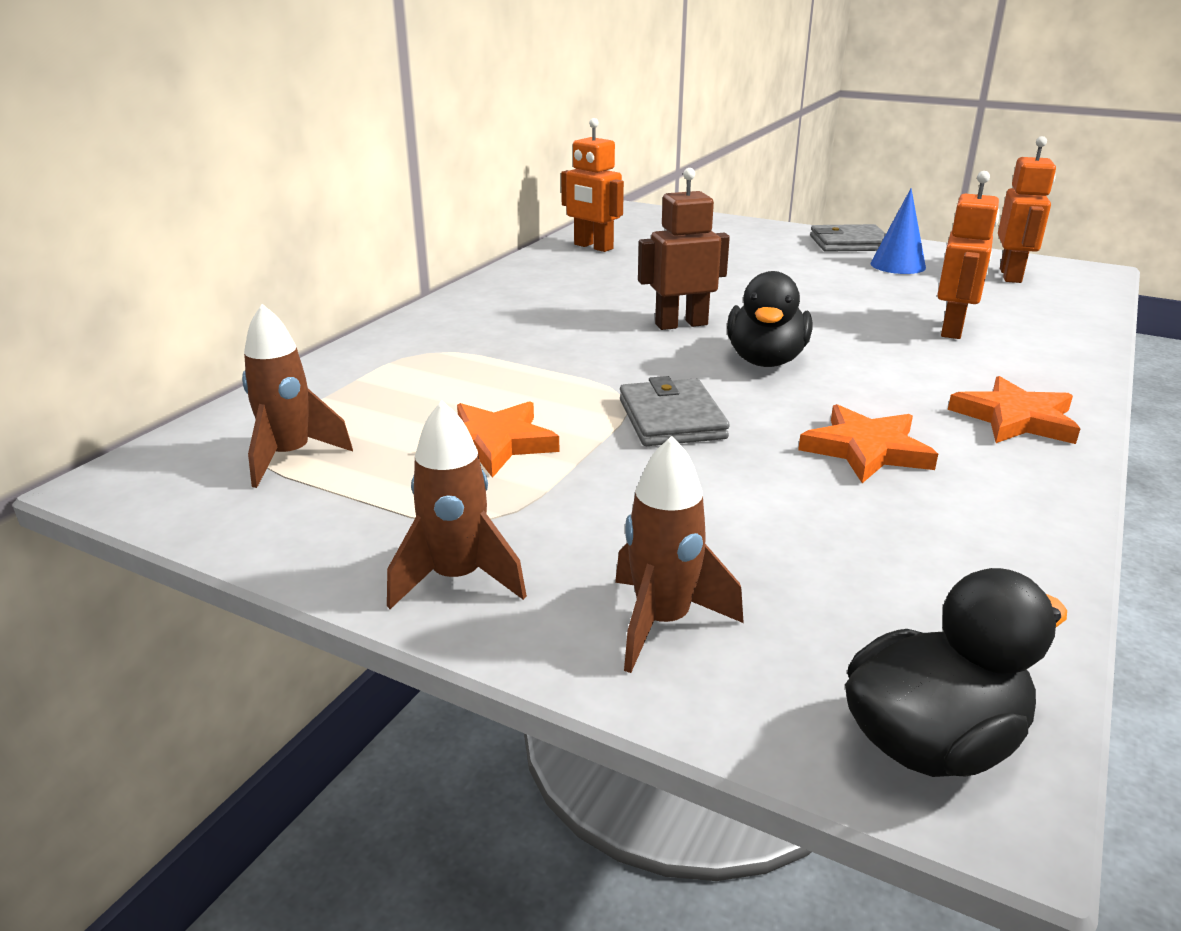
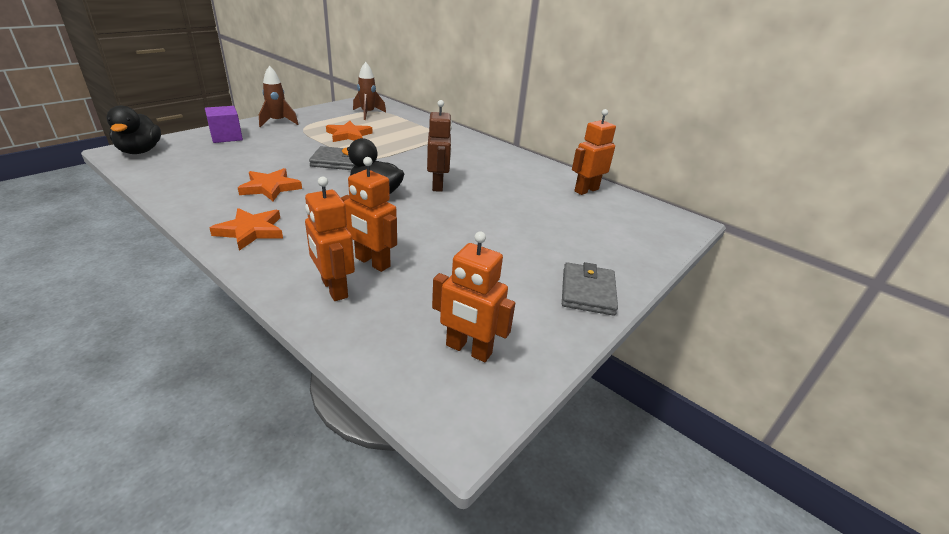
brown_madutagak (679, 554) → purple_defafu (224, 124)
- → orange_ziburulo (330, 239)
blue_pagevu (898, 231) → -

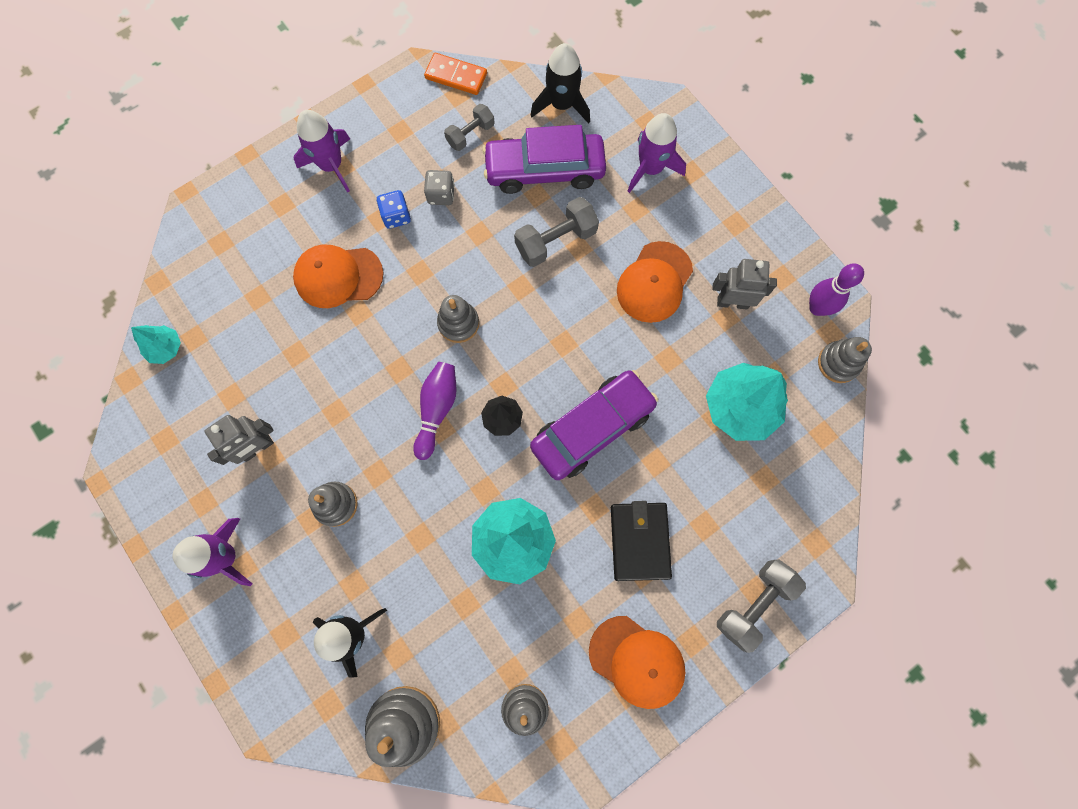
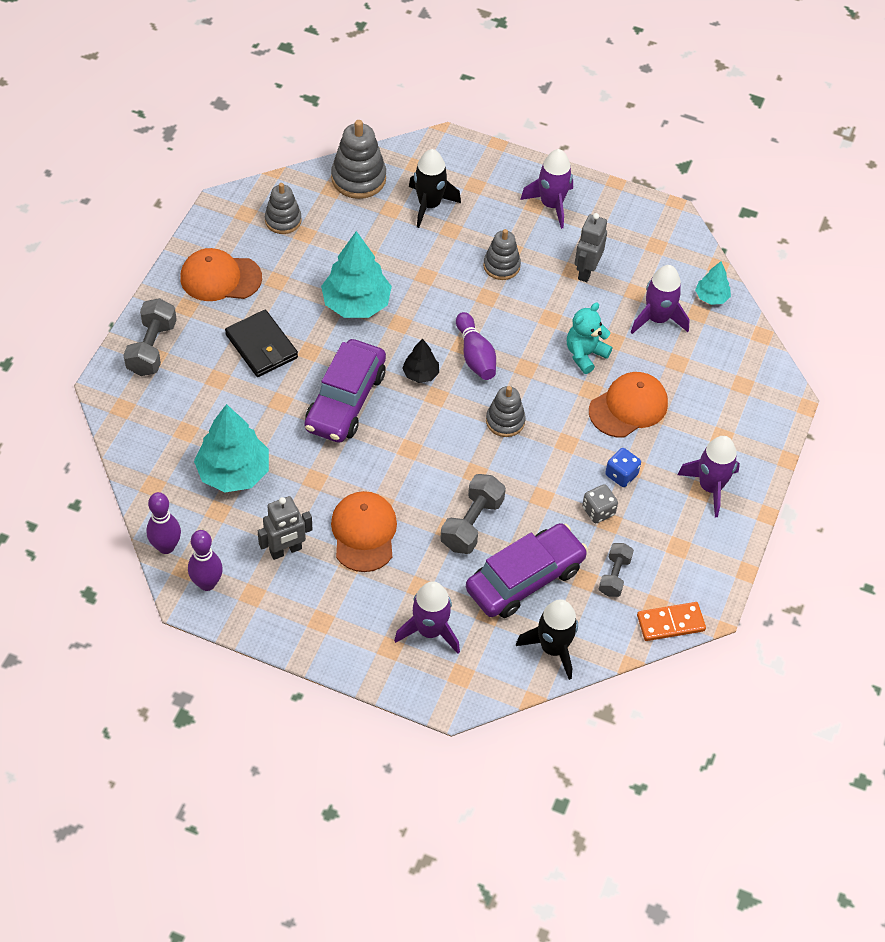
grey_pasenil (845, 360) → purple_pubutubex (163, 523)
- → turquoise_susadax (589, 338)
- → purple_madutagak (660, 299)

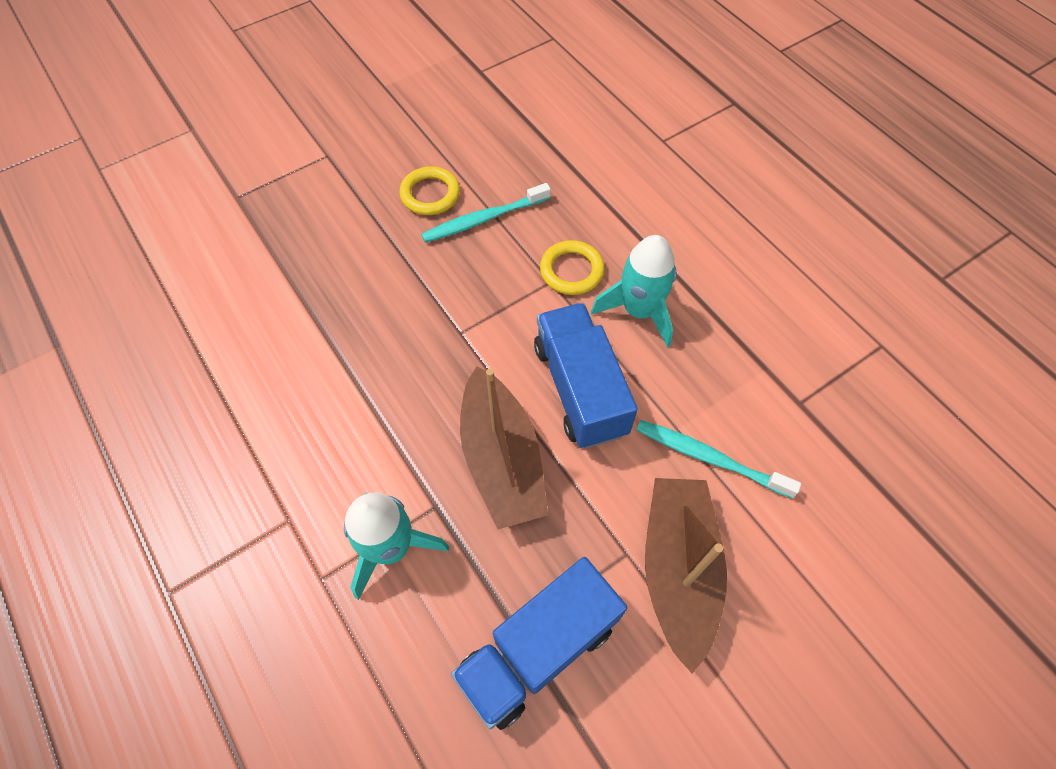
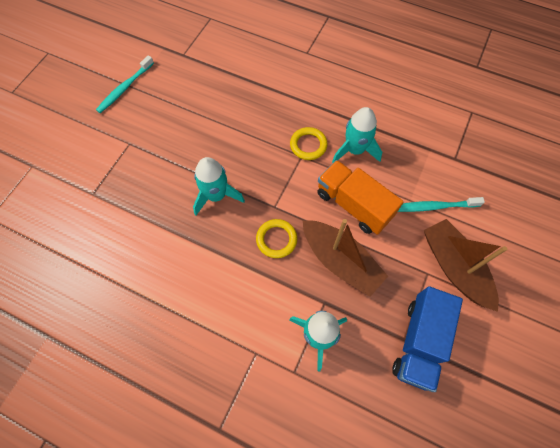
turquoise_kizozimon (486, 213) → turquoise_kizozimon (125, 84), moved
- → turquoise_madutagak (219, 186)
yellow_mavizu (429, 190) → yellow_mavizu (276, 238), moved
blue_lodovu (586, 375) → orange_lodovu (360, 197)

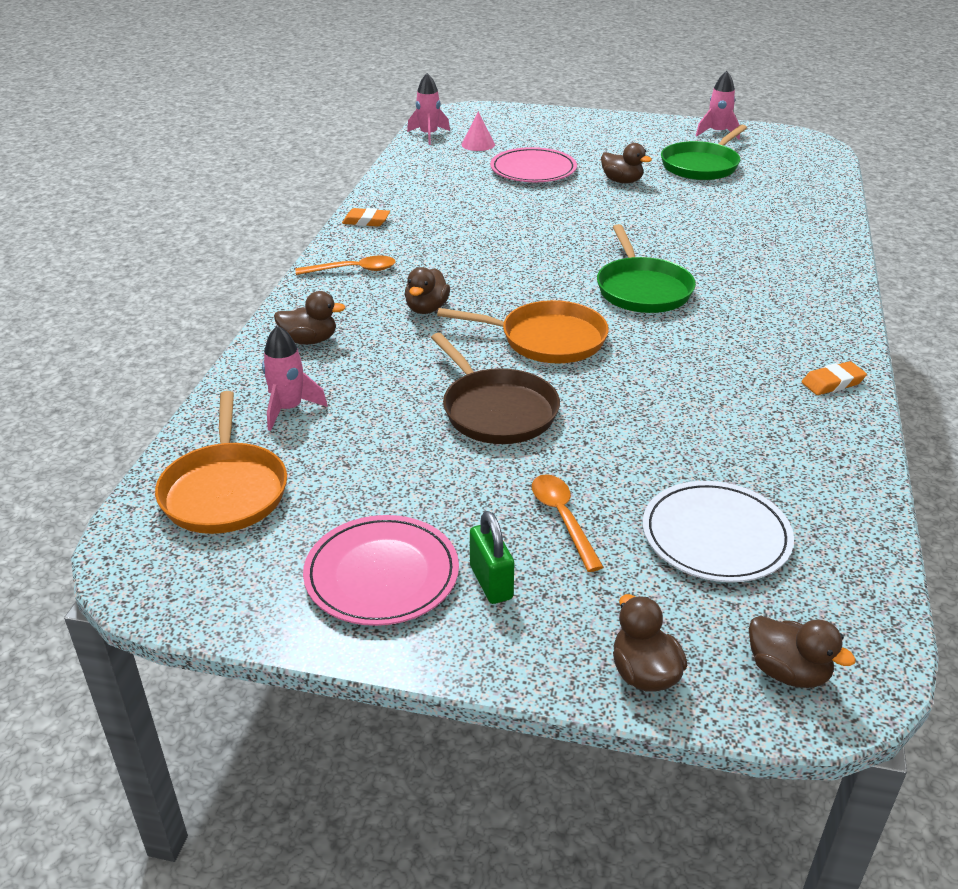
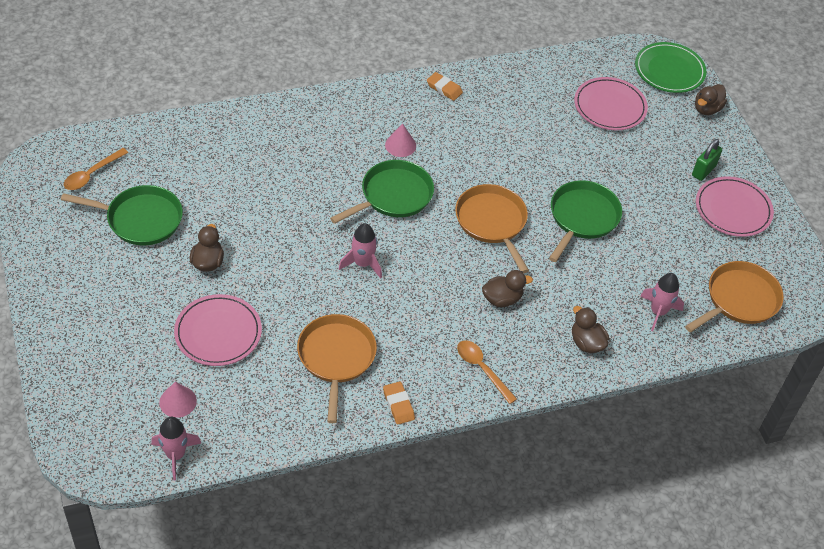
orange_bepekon (568, 523) → orange_bepekon (96, 169), moved
- → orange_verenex (337, 368)
pink_madutagak (718, 105) → pink_madutagak (360, 251), moved
- → pink_pagevu (400, 140)
brown_verenex (495, 388) → green_verenex (585, 221)
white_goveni (718, 531) → pink_goveni (611, 103)
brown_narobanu (802, 651) → green_goveni (671, 67)

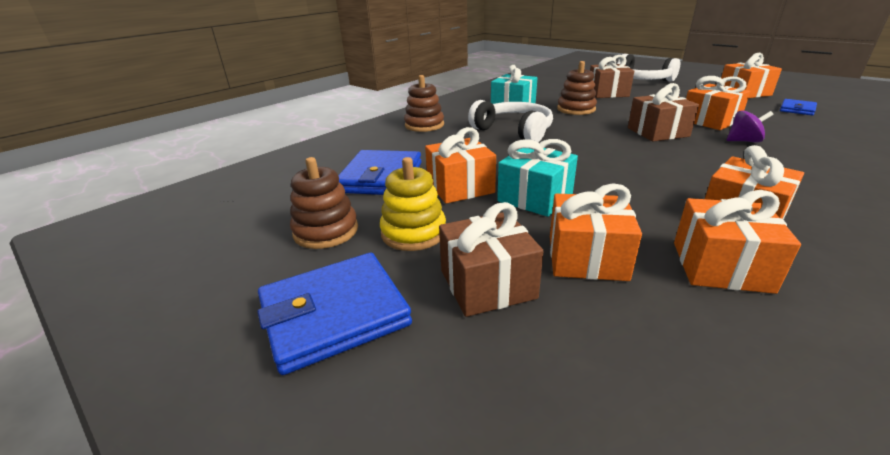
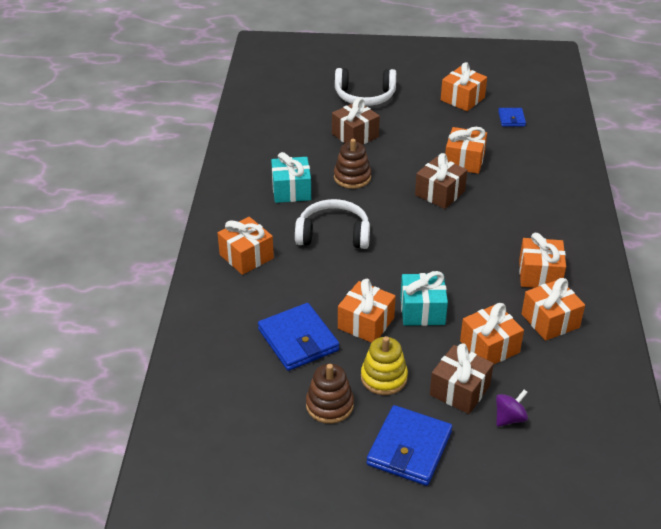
brown_pasenil (424, 103) → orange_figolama (246, 246)
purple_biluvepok (750, 126) → purple_biluvepok (512, 408), moved

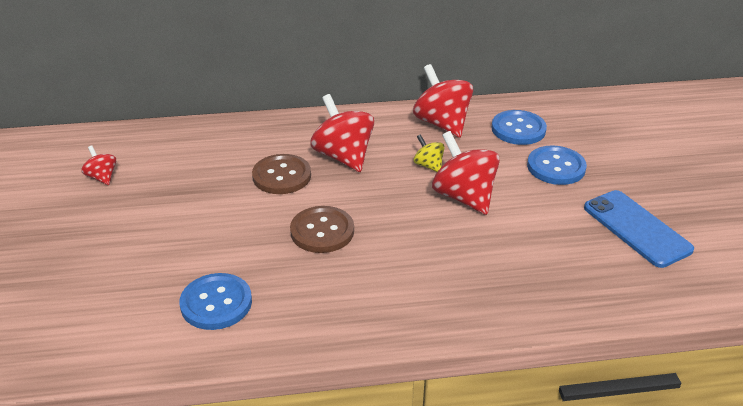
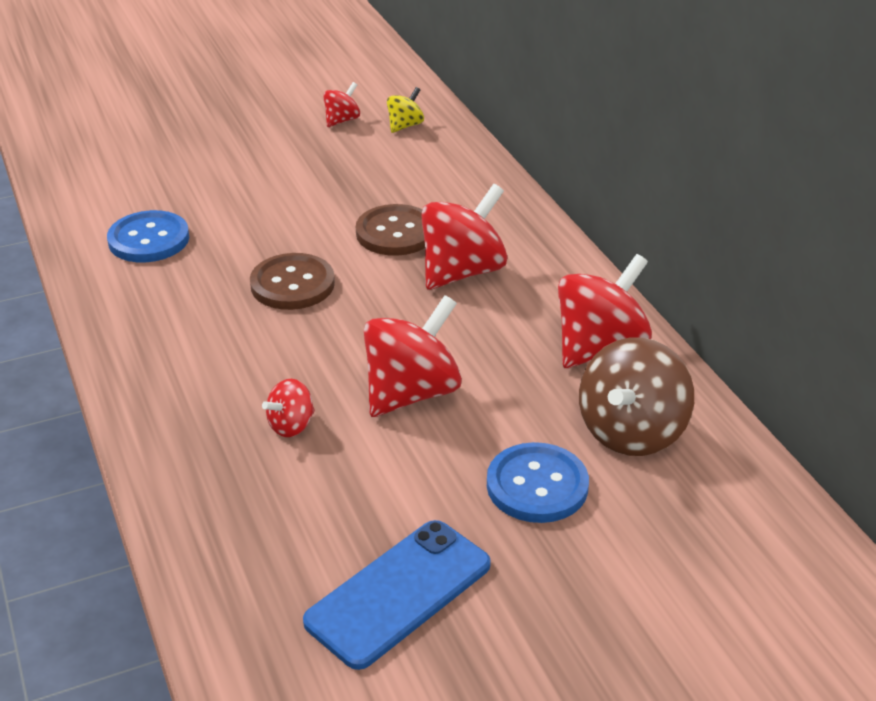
- → red_biluvepok (288, 408)
yellow_biluvepok (429, 153) → yellow_biluvepok (405, 110), moved
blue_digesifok (519, 127) → brown_biluvepok (636, 396)

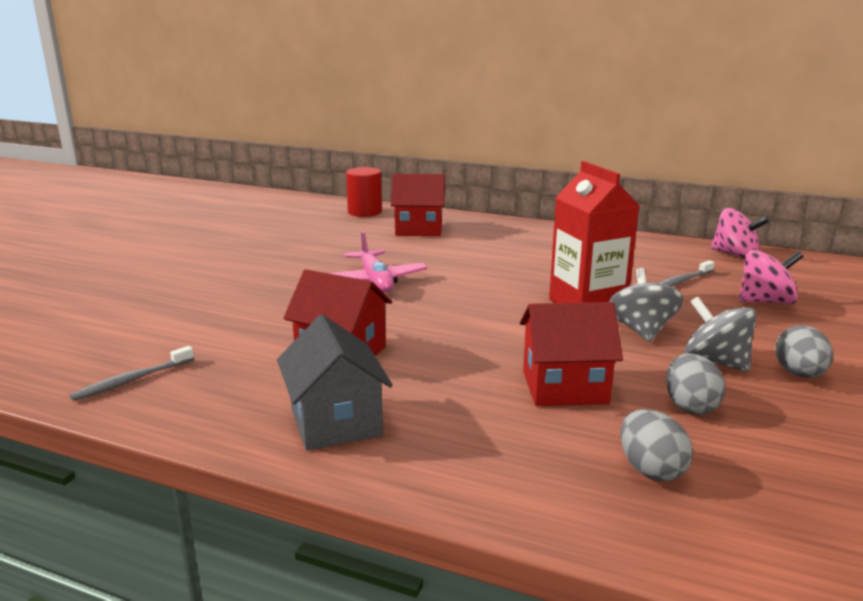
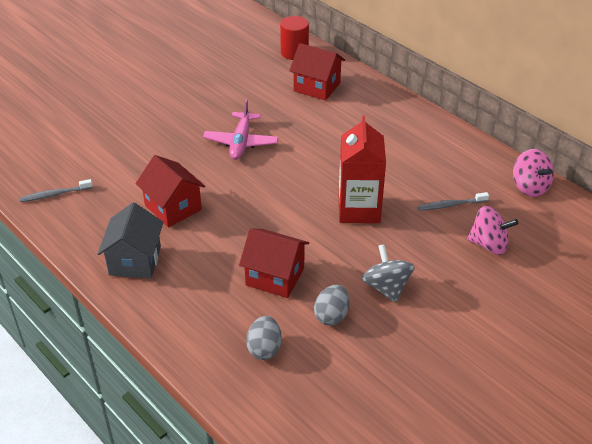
grey_biluvepok (646, 305) → -
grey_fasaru (804, 351) → -

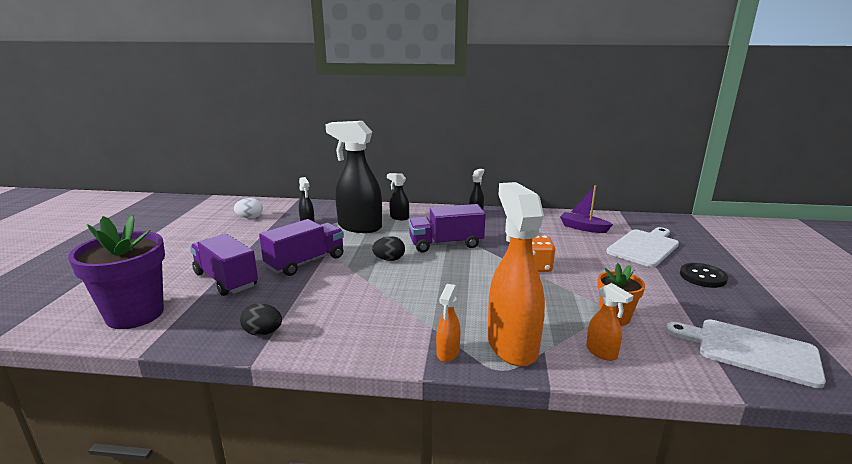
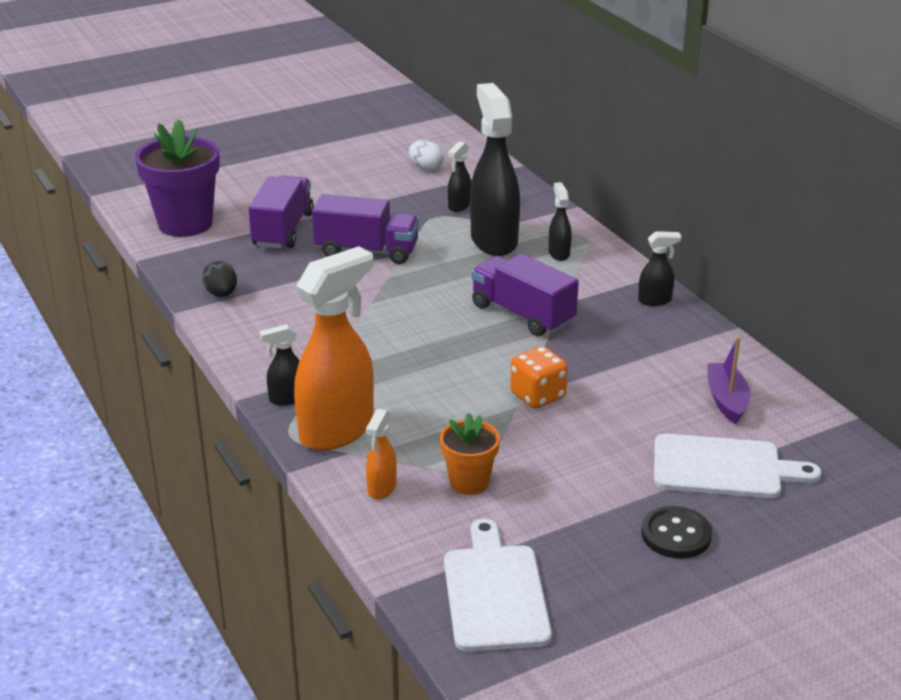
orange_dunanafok (448, 323) → black_dunanafok (280, 365)
black_fasaru (388, 248) → -

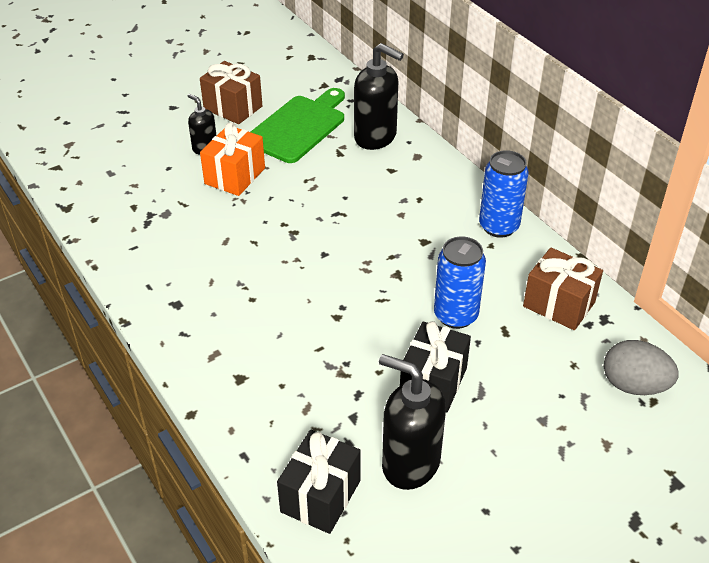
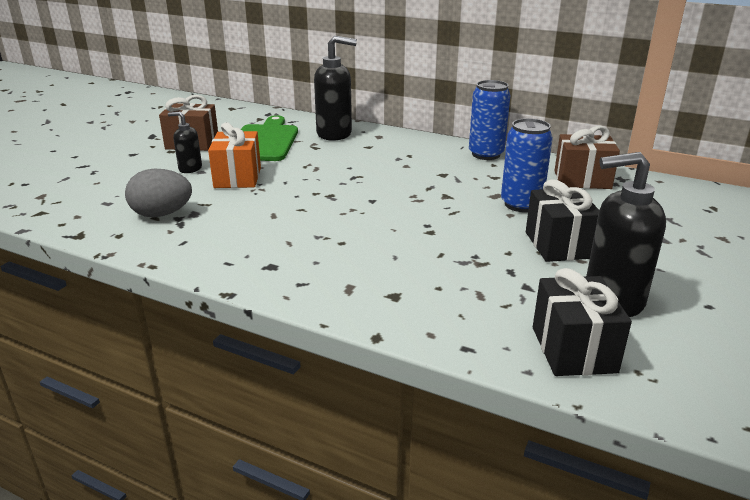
grey_fasaru (641, 367) → grey_fasaru (158, 193), moved

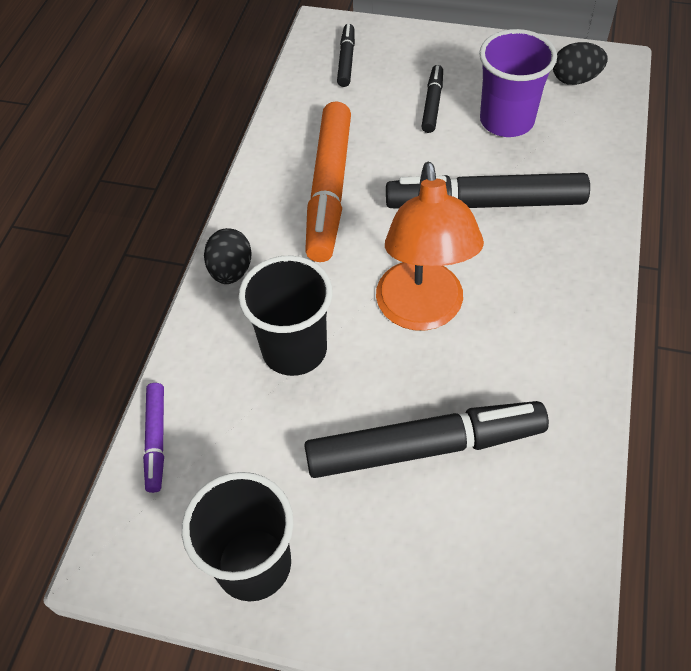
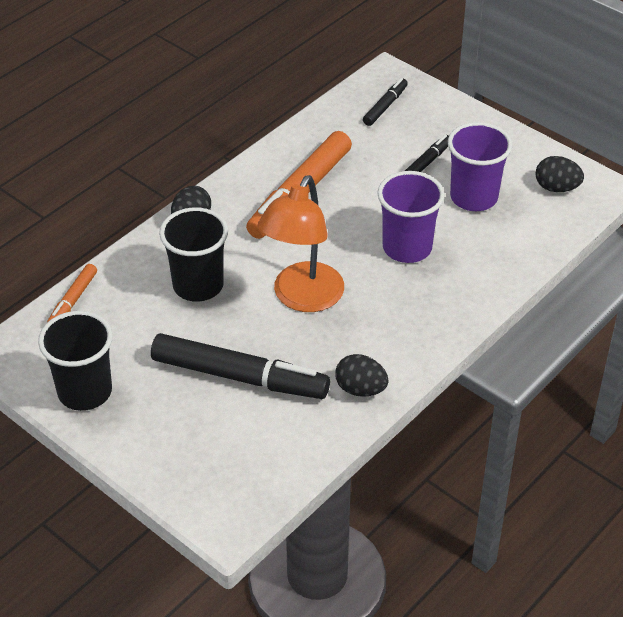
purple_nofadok (153, 438) → orange_nofadok (72, 293)
- → black_fasaru (362, 375)
black_nofadok (488, 191) → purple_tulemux (411, 217)

